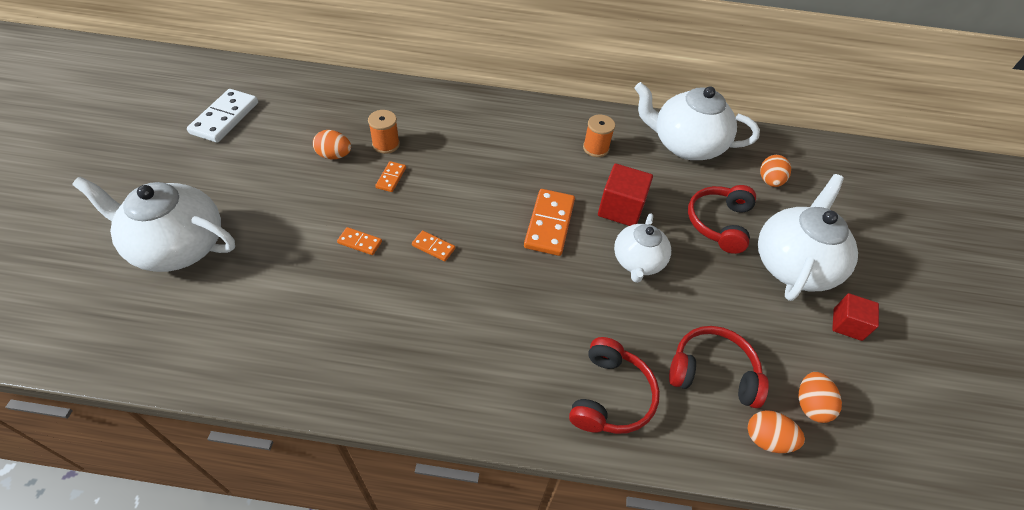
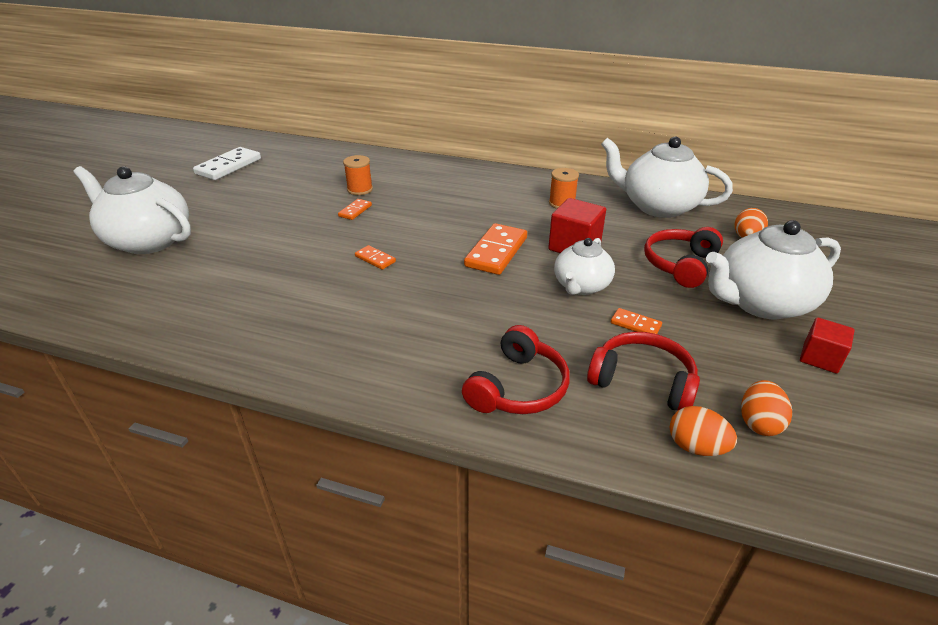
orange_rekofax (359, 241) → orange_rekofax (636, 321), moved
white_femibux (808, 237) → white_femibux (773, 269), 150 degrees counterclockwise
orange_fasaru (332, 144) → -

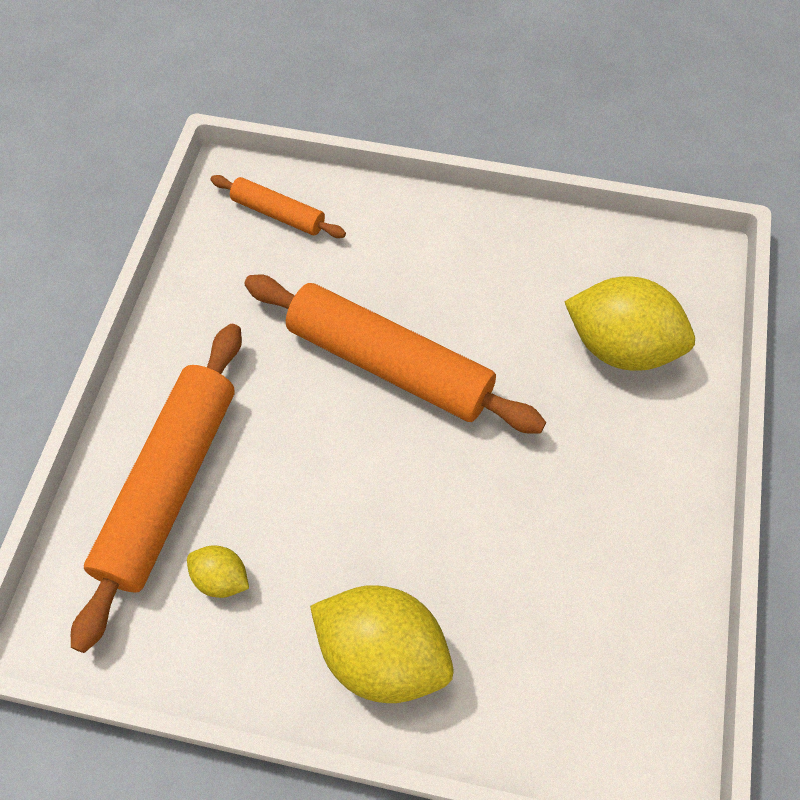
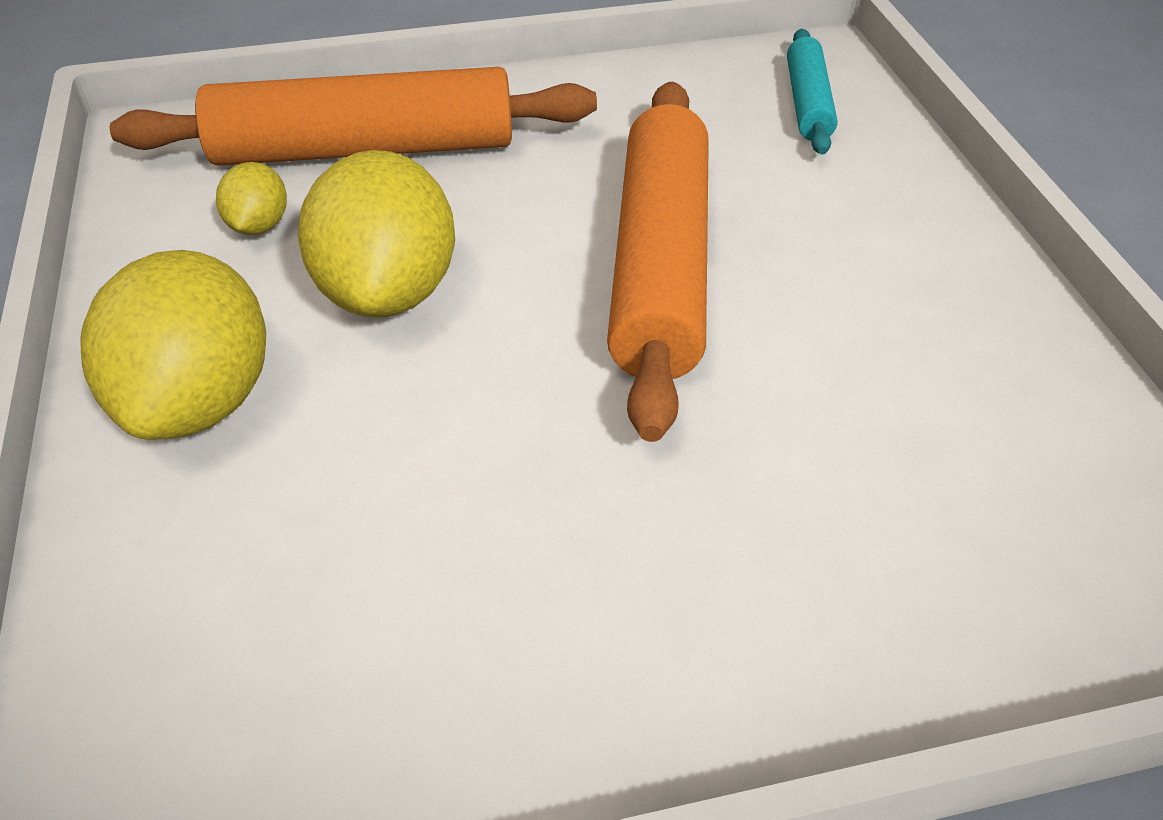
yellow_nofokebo (629, 323) → yellow_nofokebo (376, 234), moved
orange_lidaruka (278, 206) → turquoise_lidaruka (812, 92)

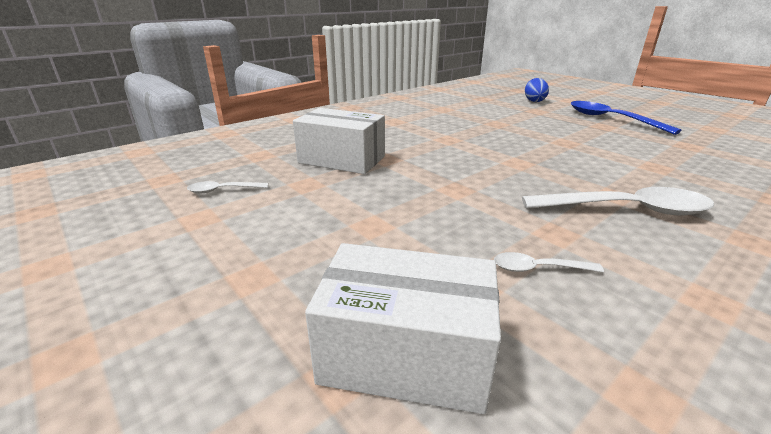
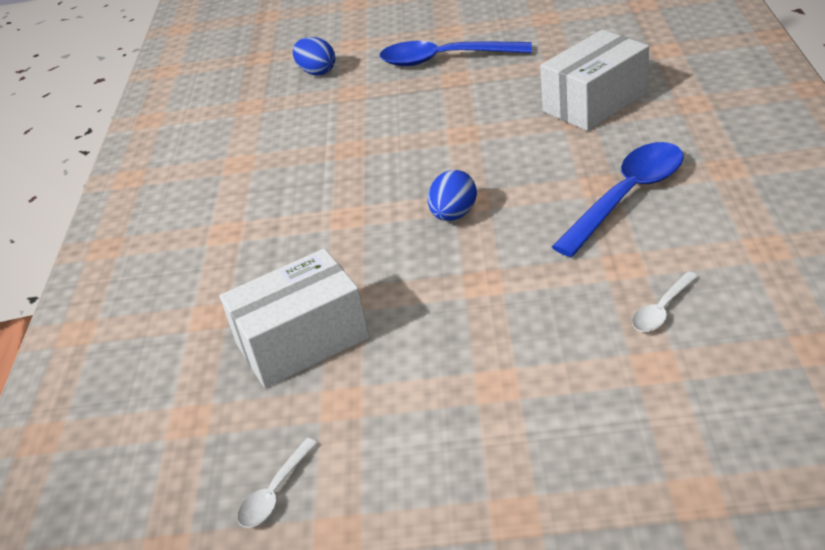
- → blue_fasaru (452, 195)
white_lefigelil (403, 328) → white_lefigelil (594, 80), moved
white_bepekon (618, 201) → blue_bepekon (618, 199)

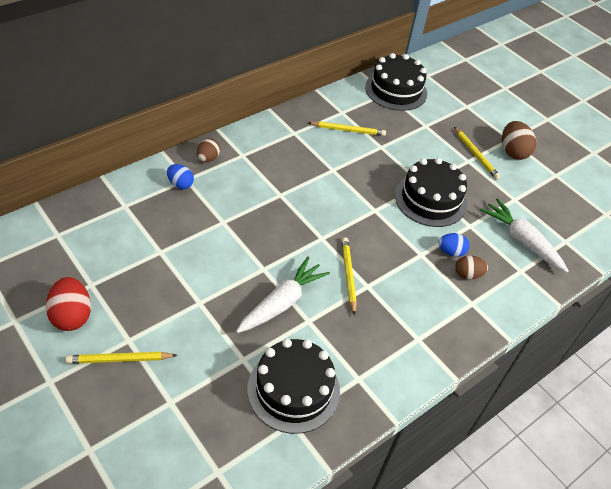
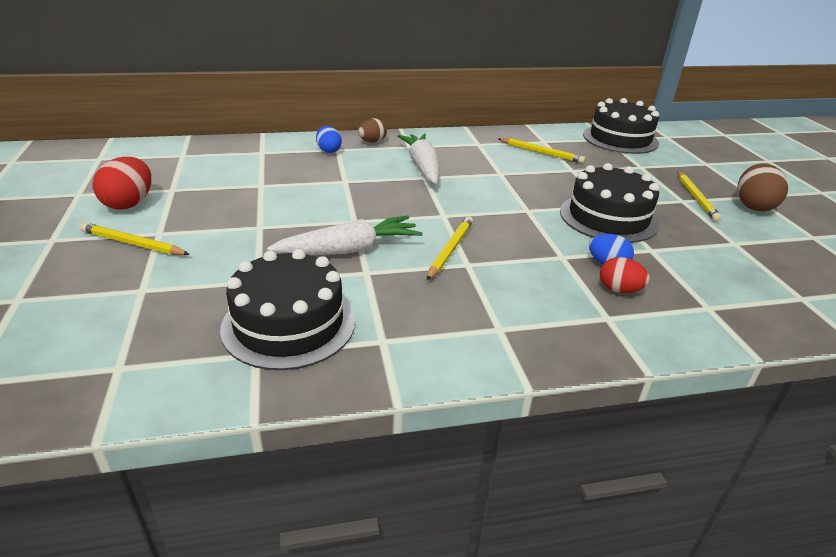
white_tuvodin (524, 235) → white_tuvodin (418, 159), moved
brown_fasaru (471, 267) → red_fasaru (625, 275)

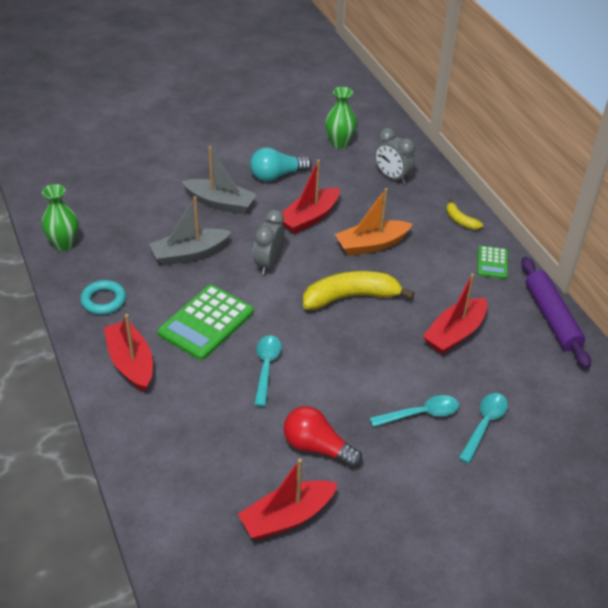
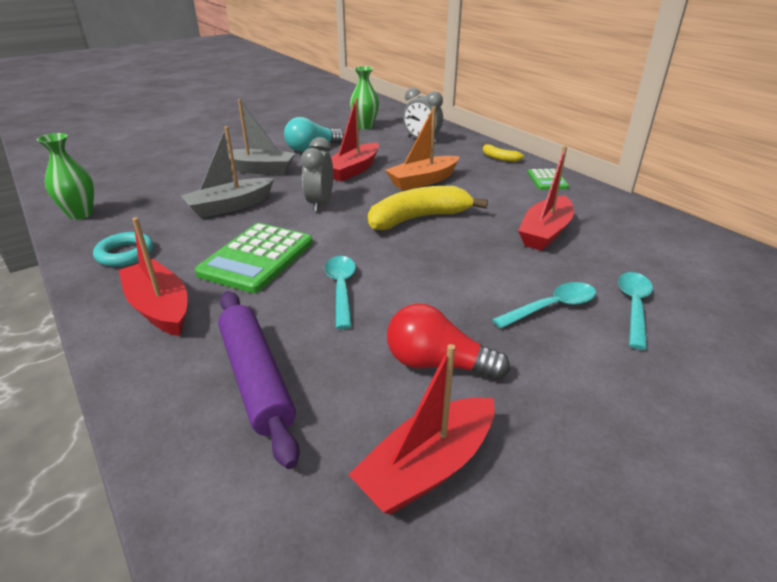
purple_lidaruka (556, 313) → purple_lidaruka (259, 380), moved

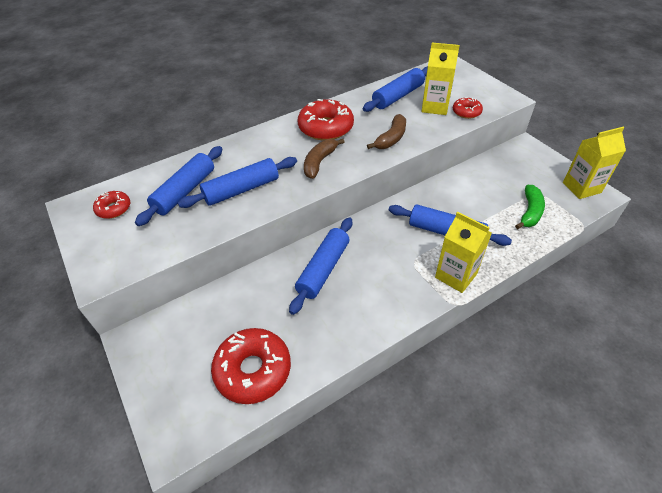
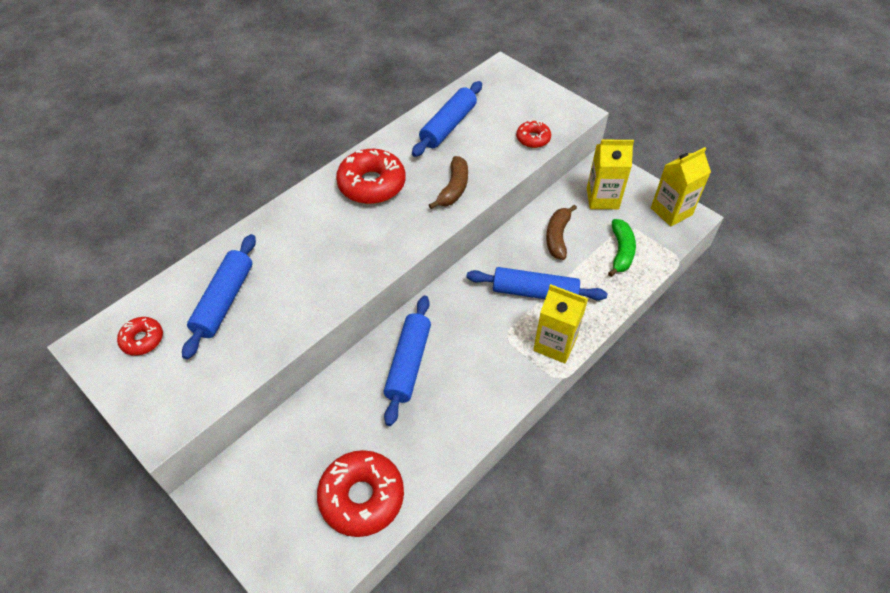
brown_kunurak (324, 159) → brown_kunurak (561, 232), moved
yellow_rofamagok (440, 79) → yellow_rofamagok (610, 174), moved
blue_lidaruka (237, 182) → -

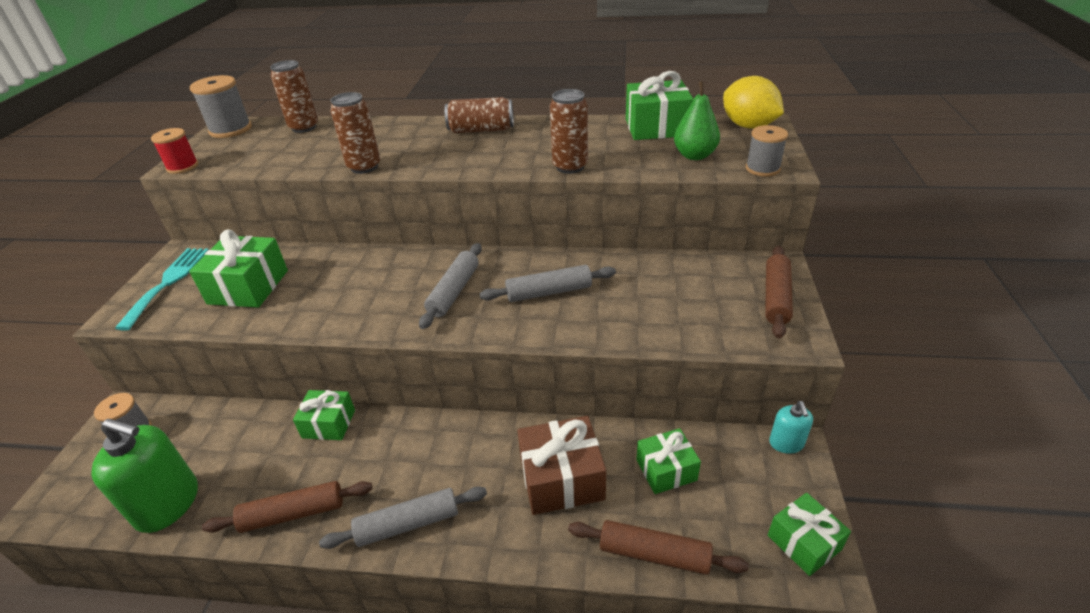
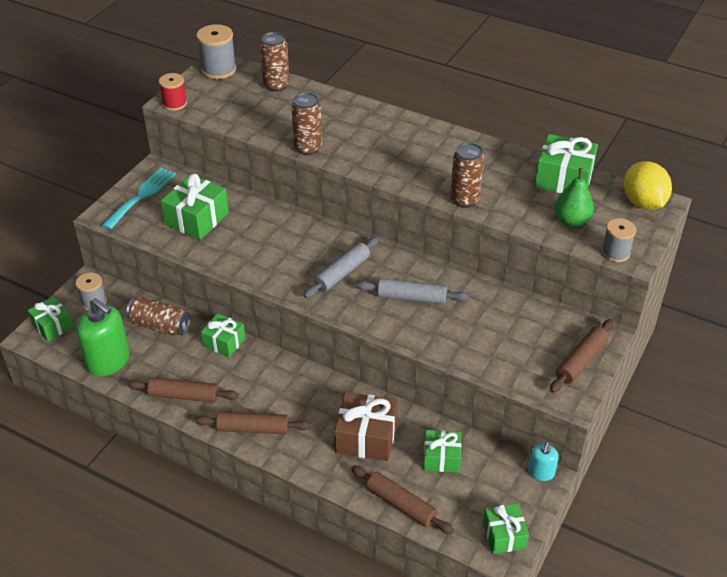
- → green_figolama (50, 319)
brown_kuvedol (479, 115) → brown_kuvedol (158, 316), moved
grey_lidaruka (403, 517) → brown_lidaruka (253, 423)

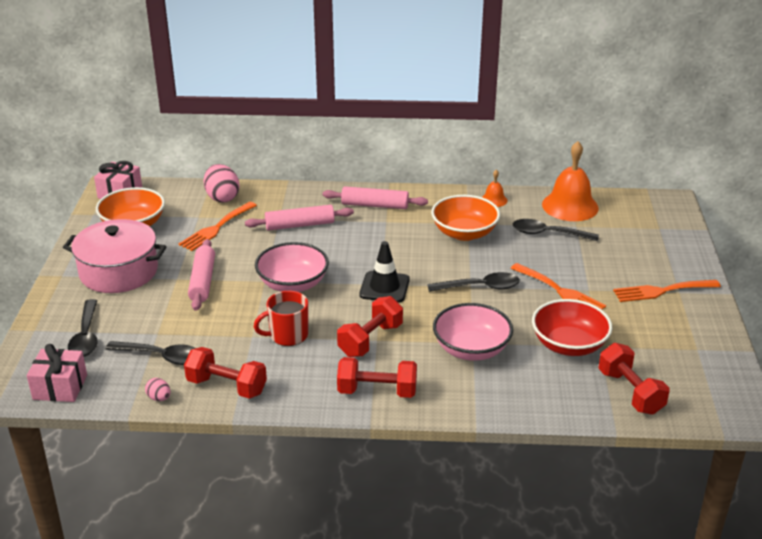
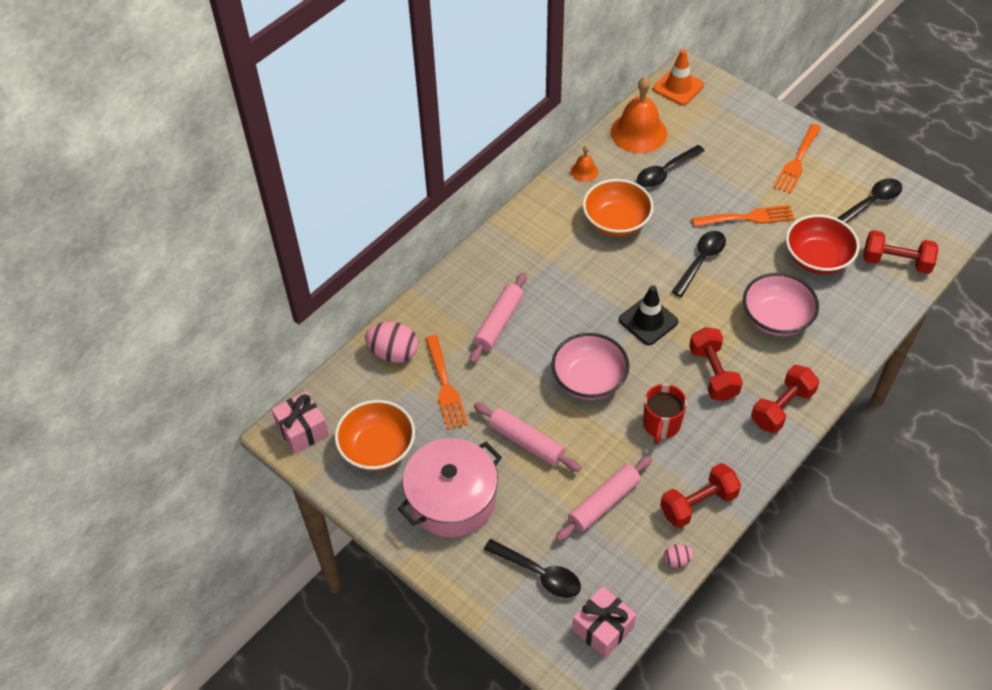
pink_lidaruka (375, 197) → pink_lidaruka (604, 499), moved
- → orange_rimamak (678, 77)
black_bepekon (150, 353) → black_bepekon (869, 201), moved

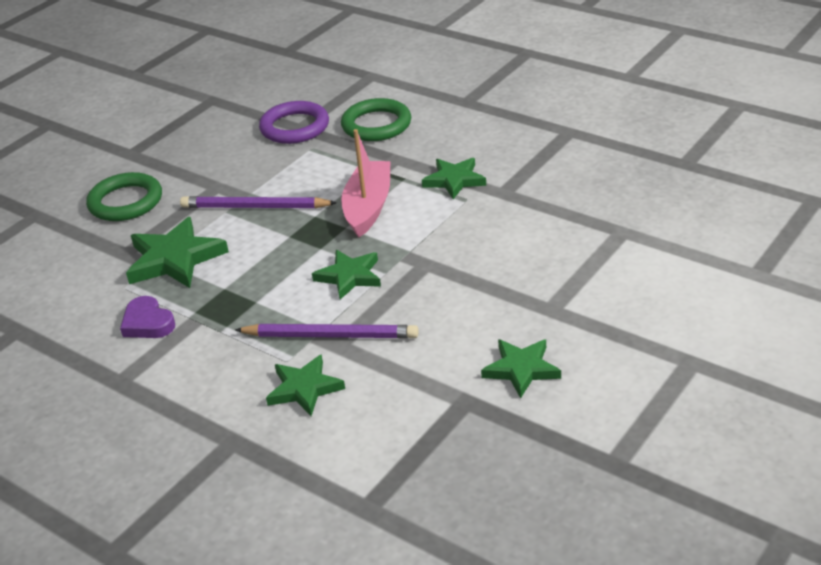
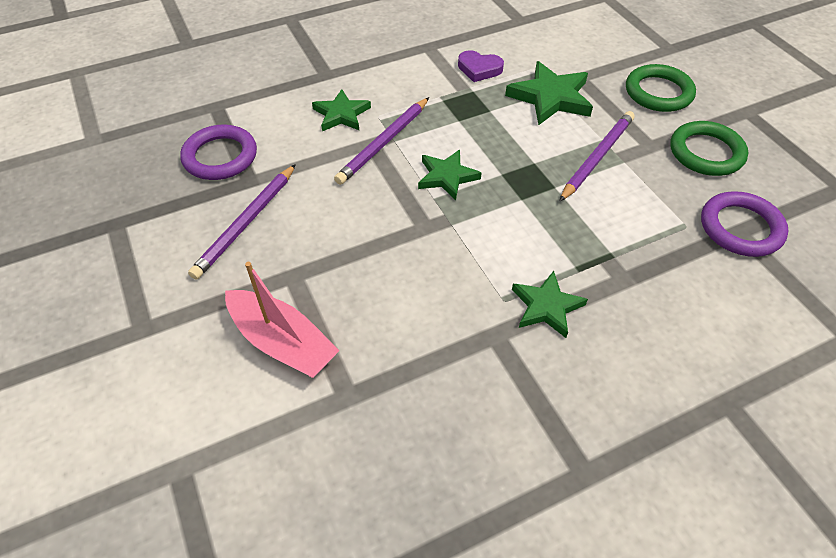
- → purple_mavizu (218, 152)
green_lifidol (521, 368) → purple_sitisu (242, 222)
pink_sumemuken (365, 183) → pink_sumemuken (282, 320), moved
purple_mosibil (147, 317) → purple_mosibil (481, 66), 150 degrees counterclockwise
green_mavizu (376, 119) → green_mavizu (709, 148), moved

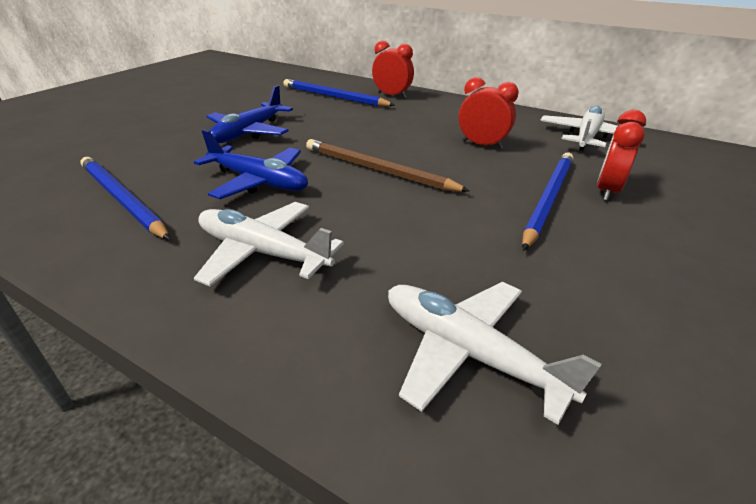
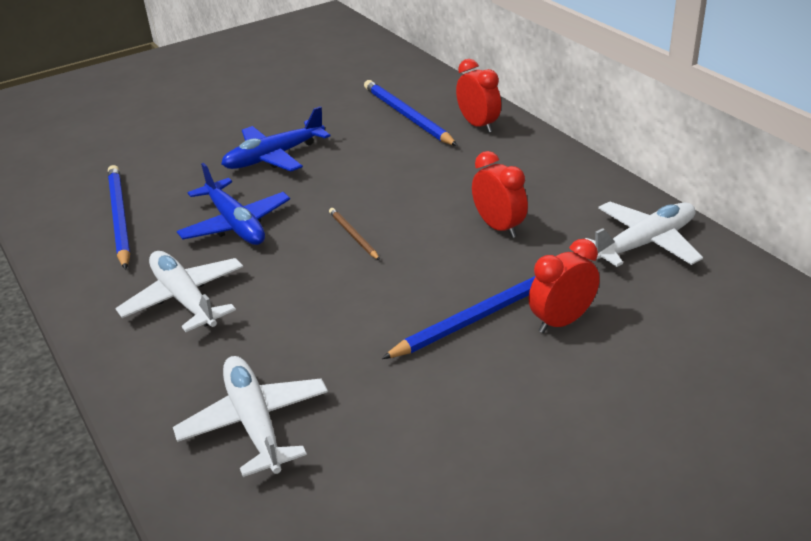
brown_sitisu (387, 165) → brown_sitisu (354, 234), x0.52

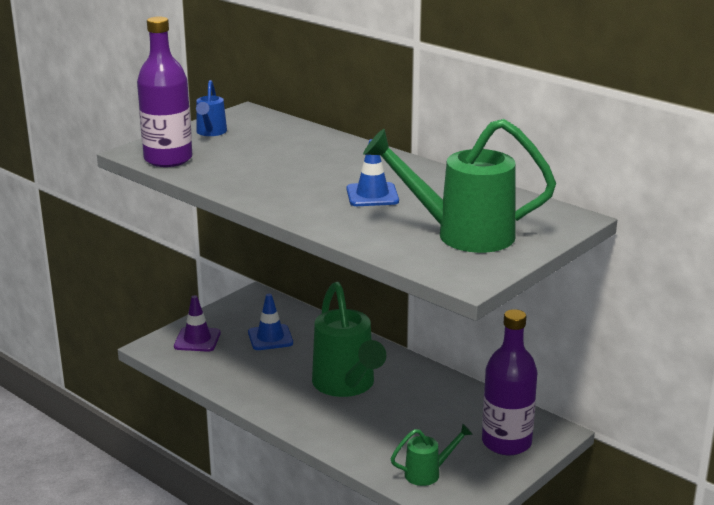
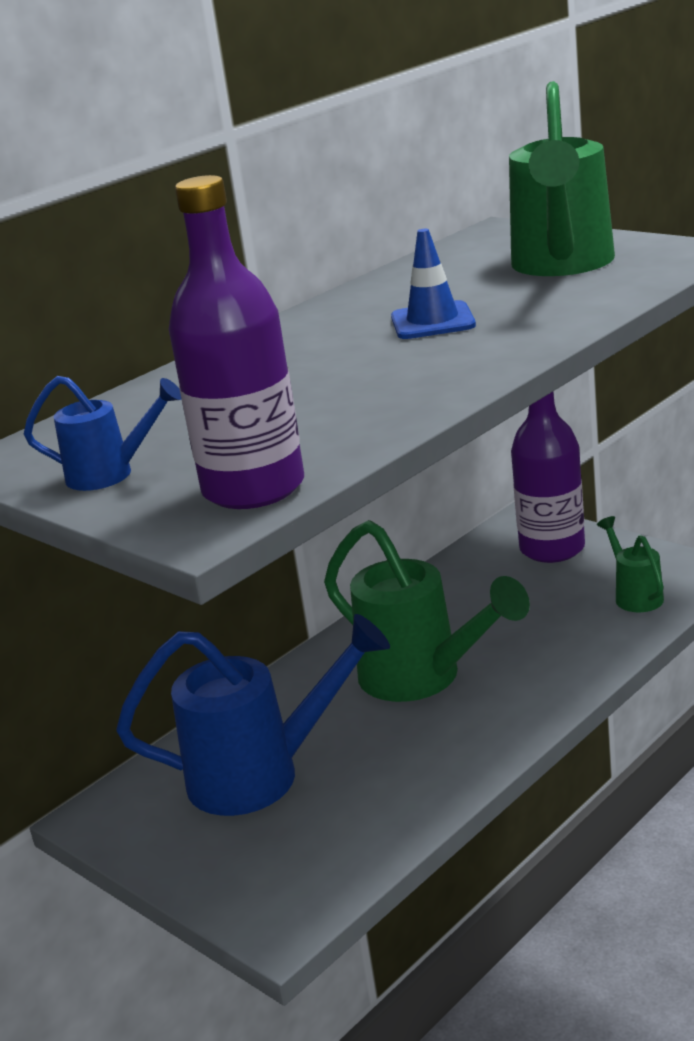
blue_rimamak (270, 322) → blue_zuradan (253, 715)
green_zuradan (349, 339) → green_zuradan (427, 611), 60 degrees clockwise
purple_rimamak (197, 323) → -

